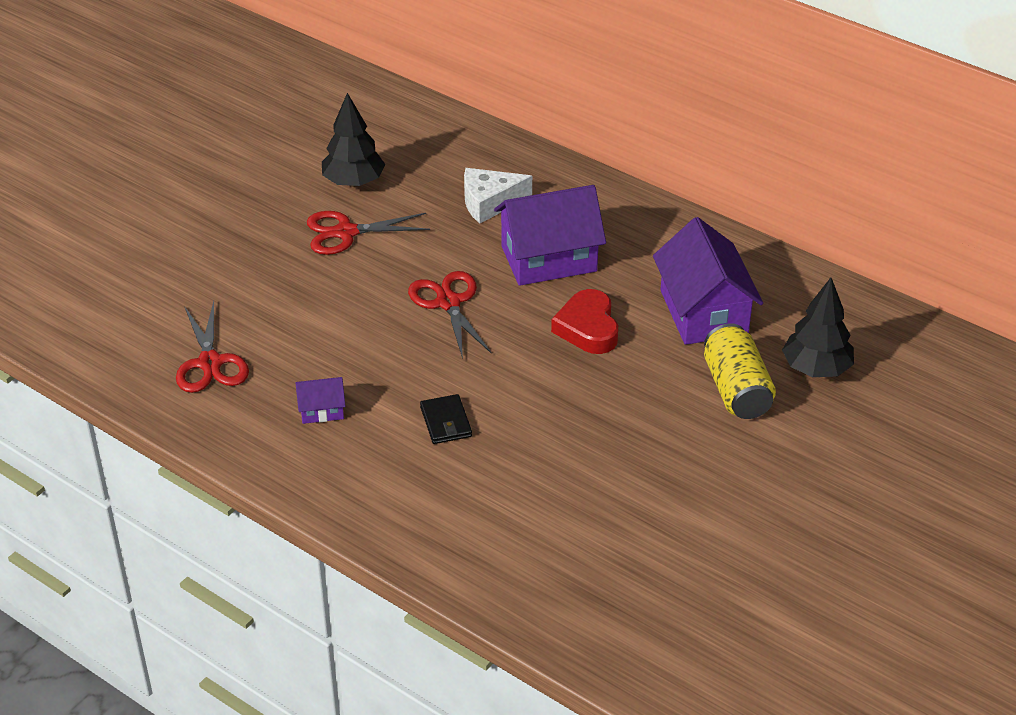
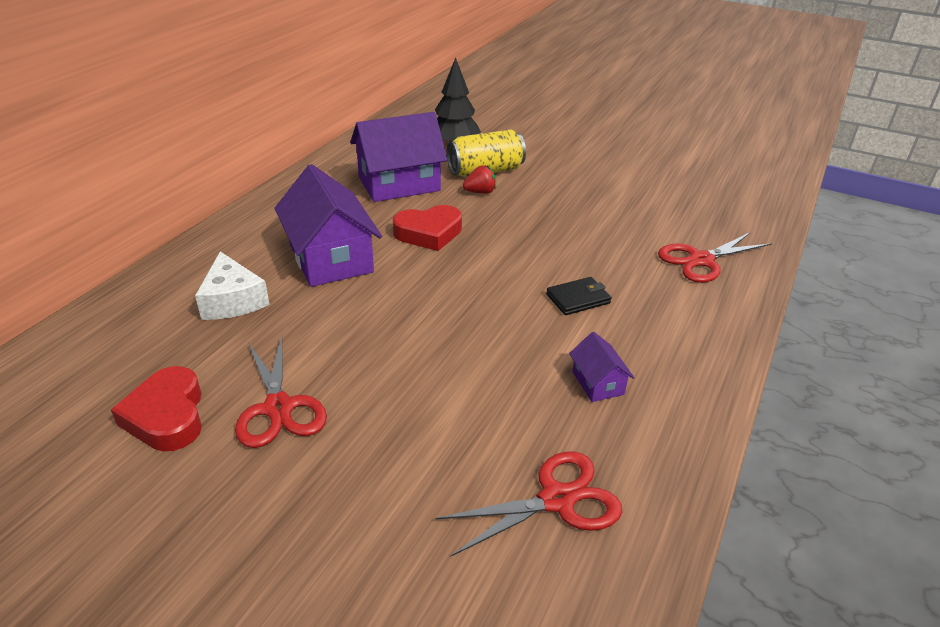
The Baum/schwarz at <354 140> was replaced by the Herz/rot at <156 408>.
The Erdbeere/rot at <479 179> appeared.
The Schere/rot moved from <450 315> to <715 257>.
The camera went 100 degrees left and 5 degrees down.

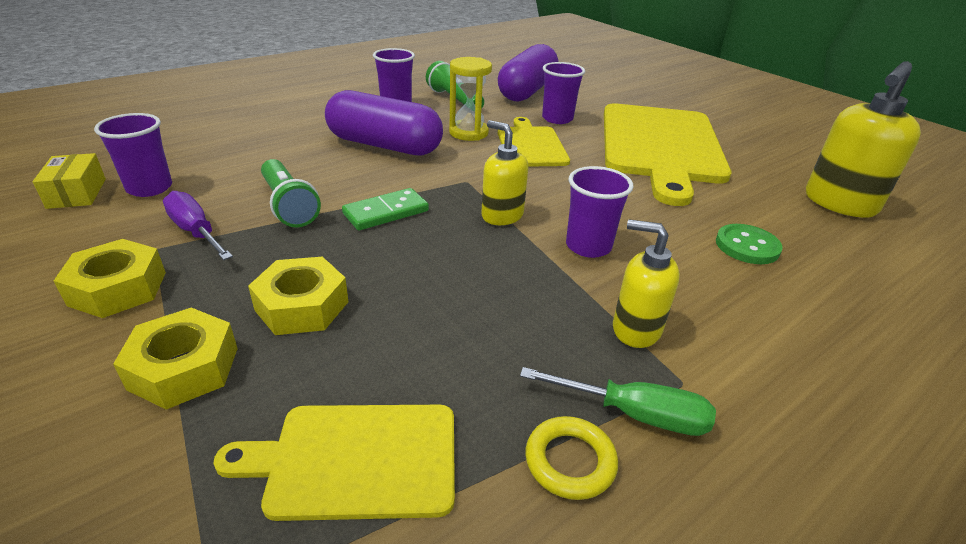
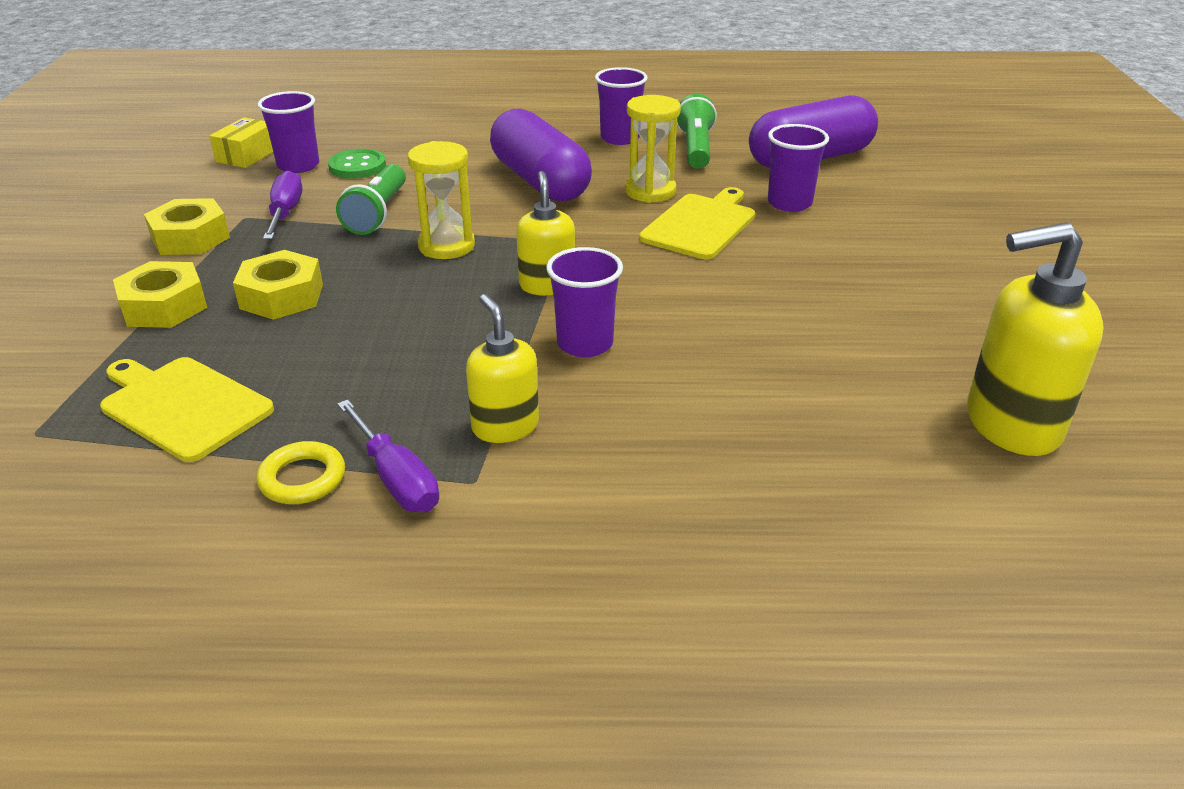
The Knopf/grün moved from <749 244> to <357 164>.
The Schraubenzieher/grün at <618 401> became the Schraubenzieher/lila at <388 456>.
The Dominostein/grün at <385 209> was replaced by the Sanduhr/gelb at <441 200>.
The Schneidebrett/gelb at <667 154> disappeared.
The camera went 40 degrees right and 0 degrees up.

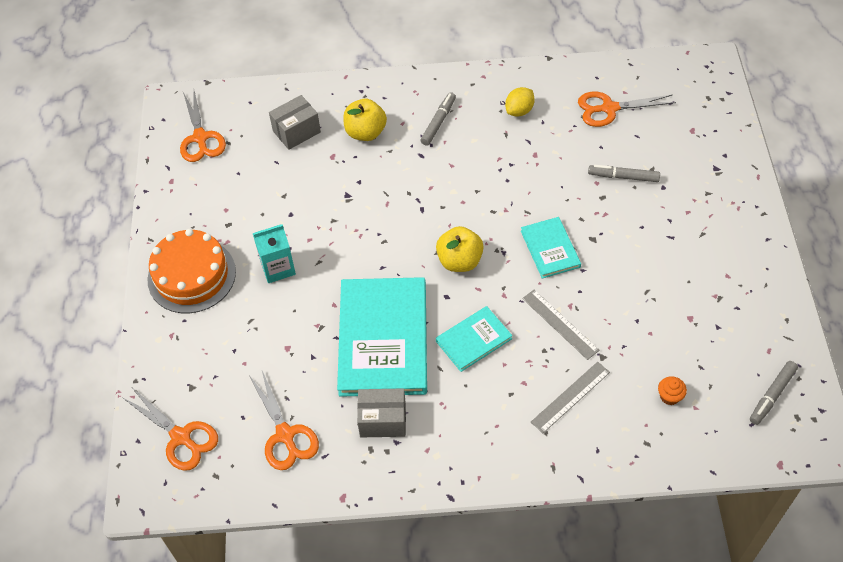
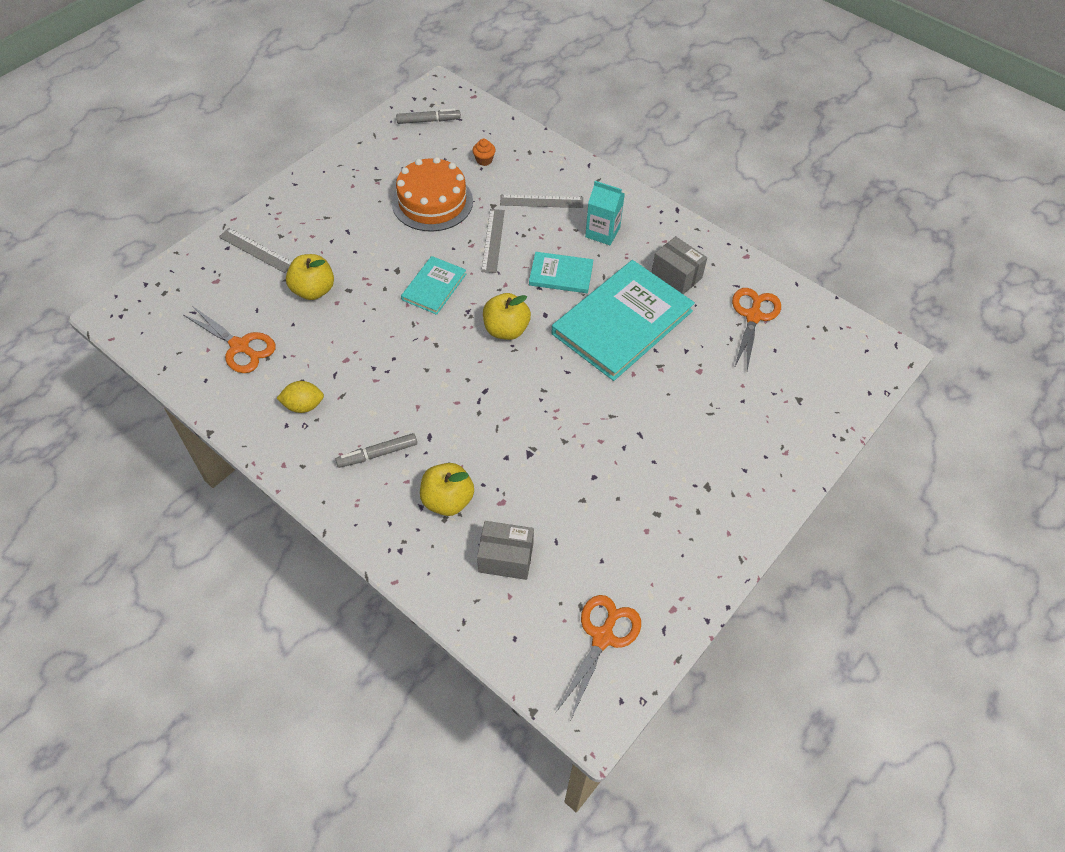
The Lineal/grau at <255 250> appeared.
The Filzstift/grau at <624 173> was replaced by the Apfel/gelb at <310 277>.
The Kuchen/orange moved from <191 271> to <432 194>.
The Getränkekarton/türkis moved from <274 253> to <605 213>.
The Schere/orange at <170 430> disappeared.
The camera went 140 degrees left and 0 degrees up.

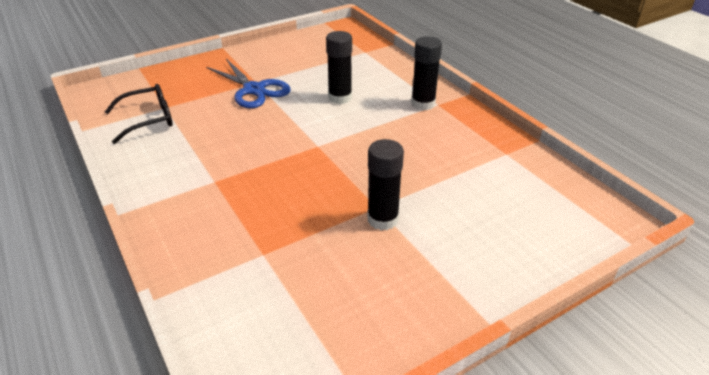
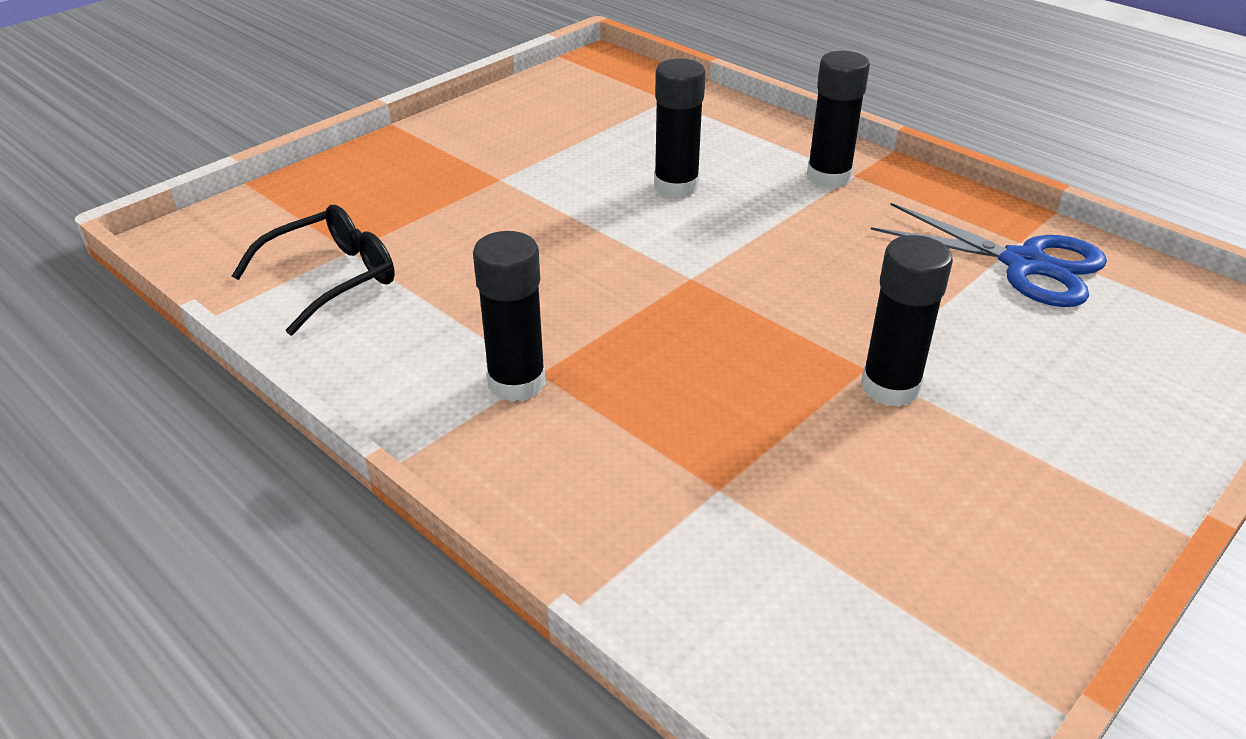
The Klebestift/schwarz at <509 316> appeared.
The Schere/blau moved from <248 83> to <989 255>.
The camera went 15 degrees left and 0 degrees up.

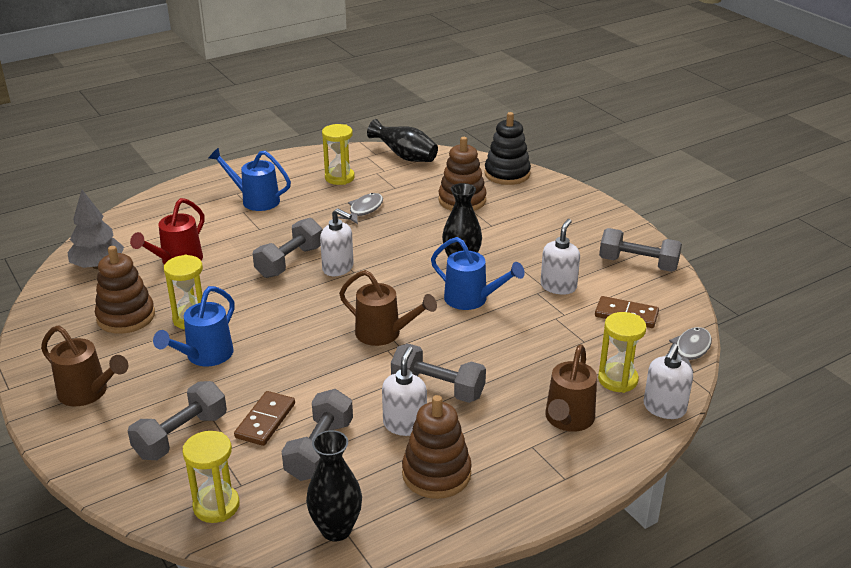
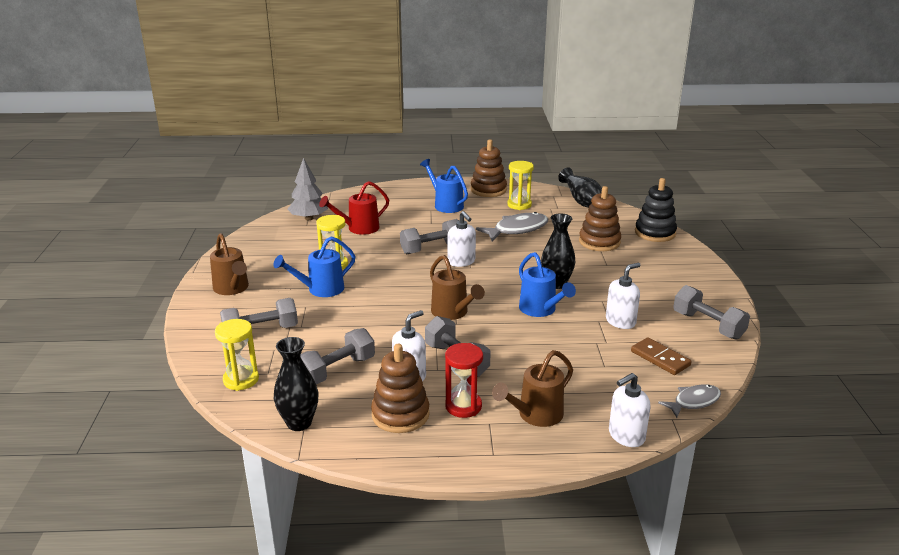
The Sanduhr/rot at <464 380> appeared.
The Stapelspielzeug/braun moved from <125 290> to <489 168>.
The Fisch/grau at <360 208> changed to 1.58 times the size.
The Dominostein/braun at <264 418> disappeared.
The Sanduhr/gelb at <622 352> disappeared.
The camera went 30 degrees right and 5 degrees down.

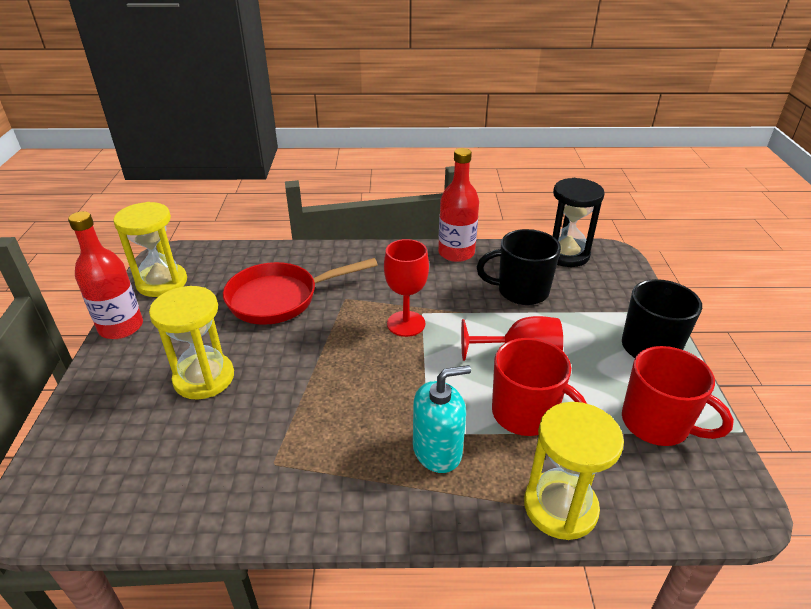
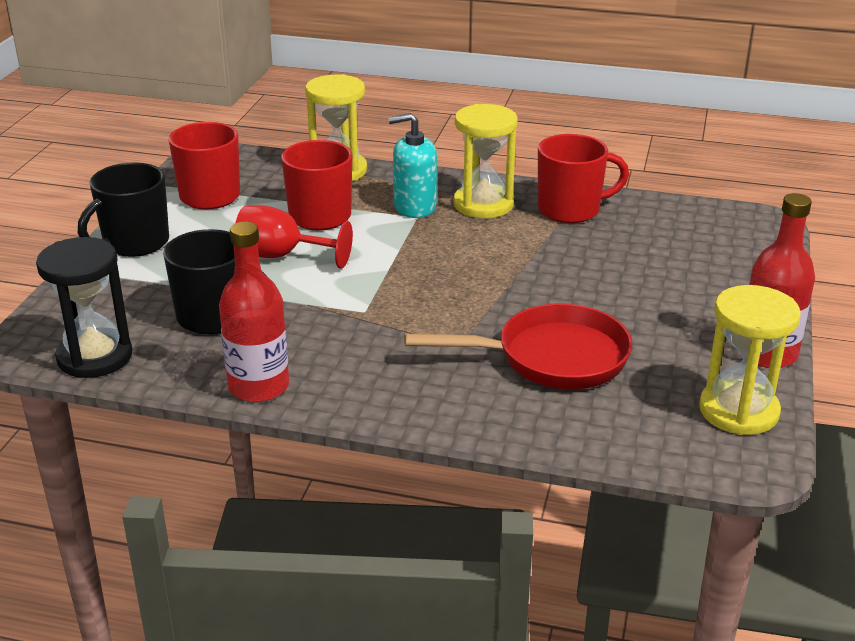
The Sanduhr/gelb moved from <191 343> to <486 161>.
The Tasse/rot at <583 178> appeared.
The Kelch/rot at <406 288> disappeared.
The camera went 165 degrees left and 5 degrees down.

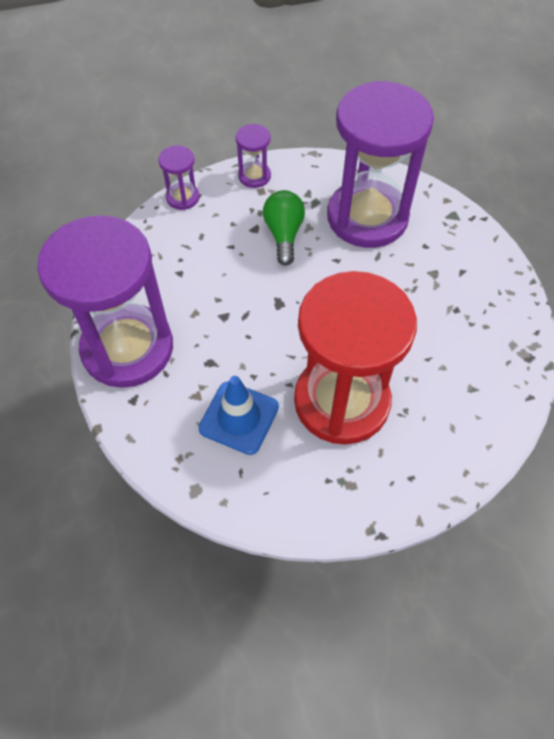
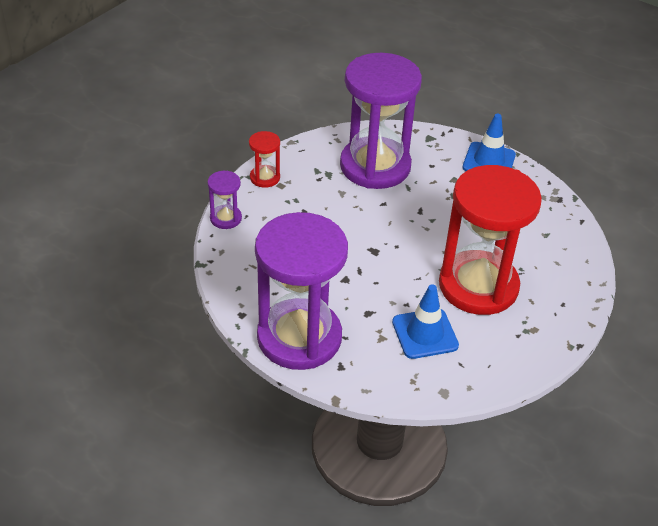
The Sanduhr/lila at <253 156> became the Sanduhr/rot at <264 159>.
The Leitkegel/blau at <489 142> appeared.
The Glühbirne/grün at <284 227> disappeared.
The camera went 40 degrees left and 15 degrees down.

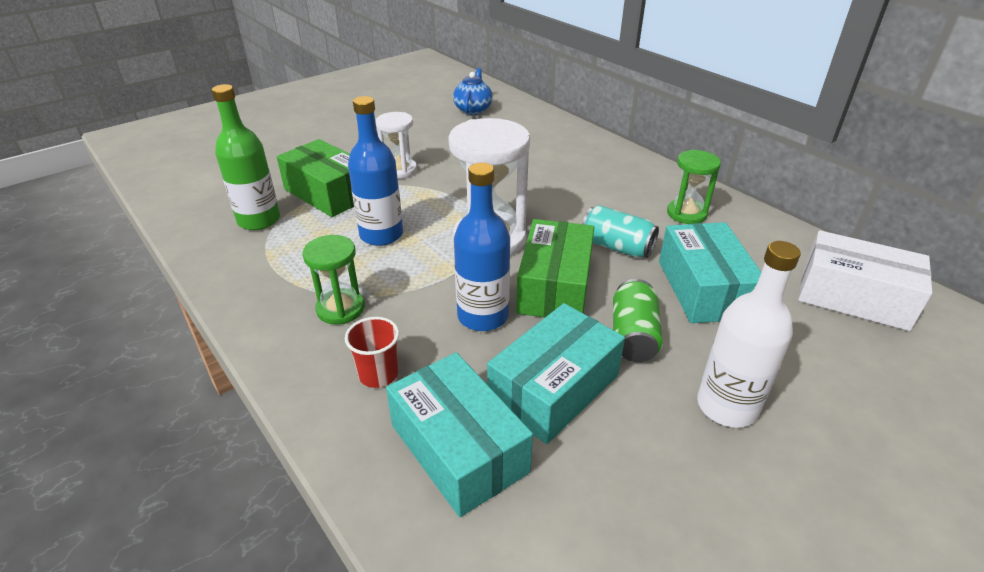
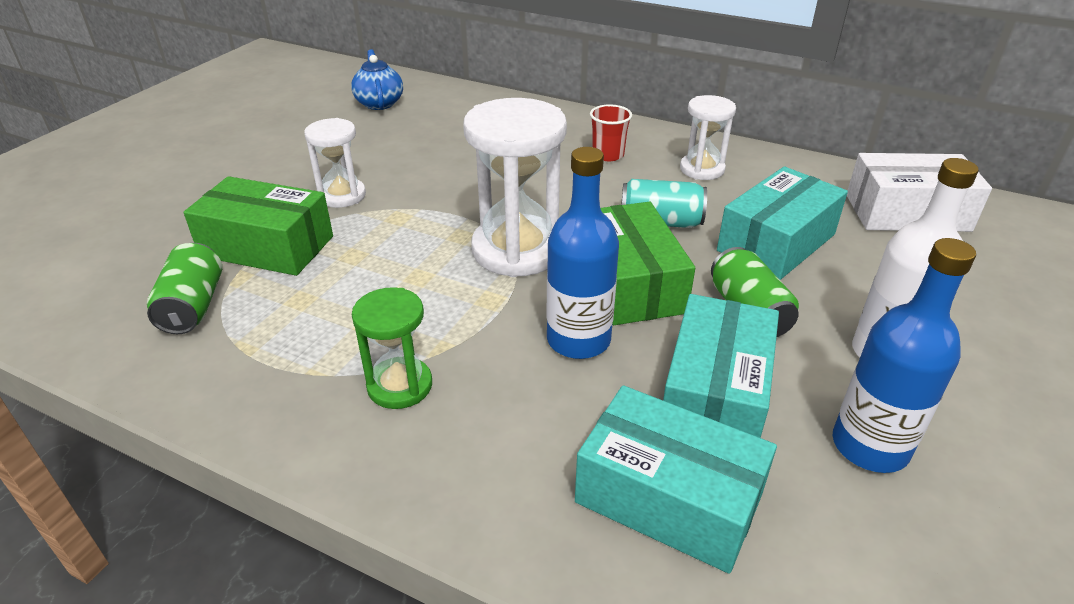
The Flasche/grün at <246 157> was replaced by the Dose/grün at <184 288>.
The Becher/rot moved from <372 352> to <611 132>.
The Sanduhr/grün at <694 187> became the Sanduhr/weiß at <708 137>.
The Schachtel/türkis at <710 272> turned 75 degrees clockwise.
The Flasche/blau moved from <375 171> to <904 355>.
The camera went 25 degrees left and 0 degrees up.

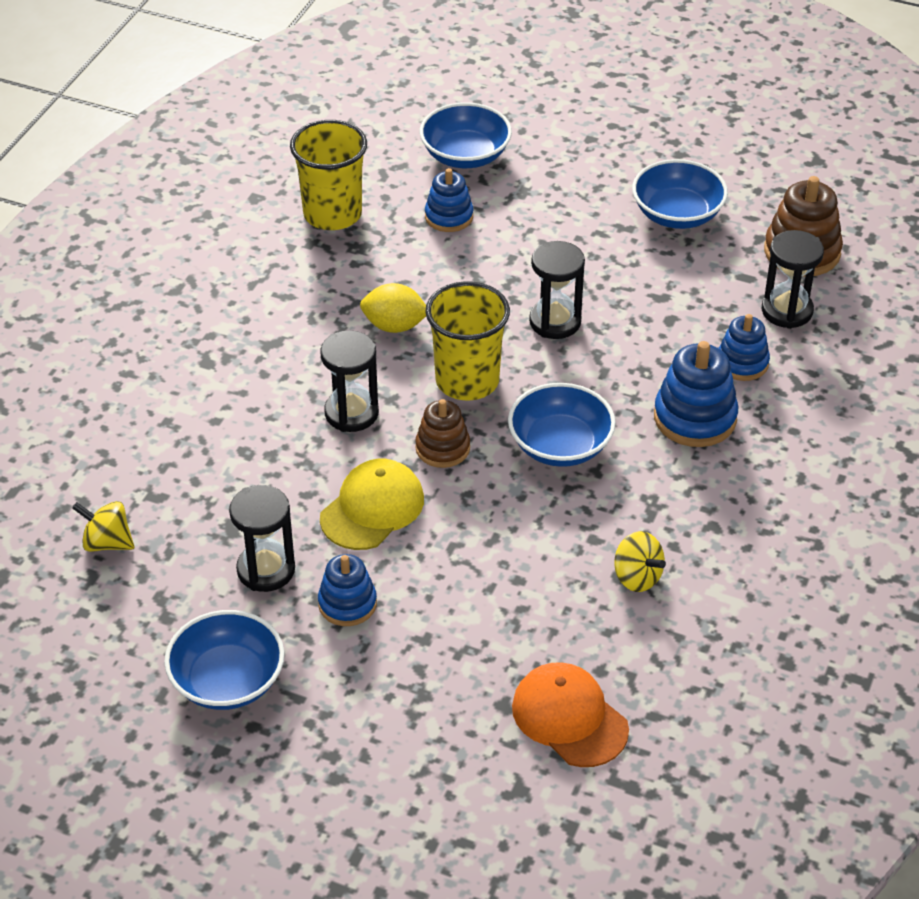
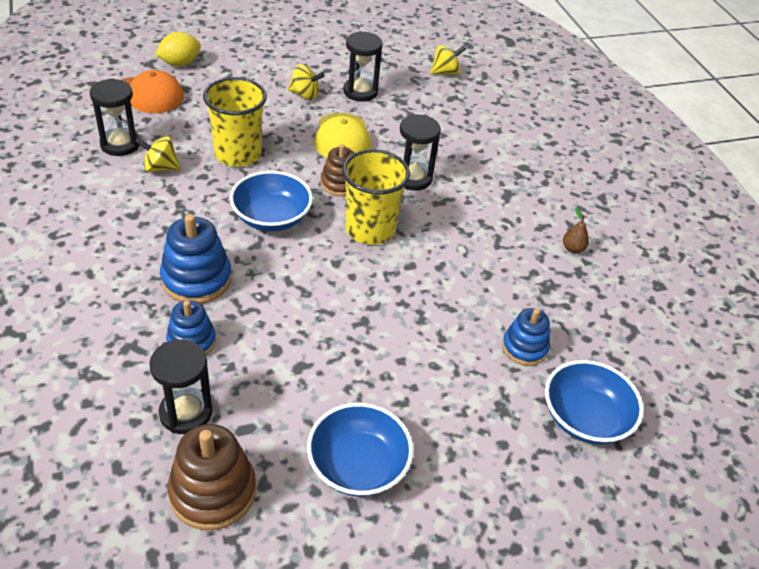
The Sanduhr/schwarz moved from <557 290> to <115 117>.
The Zitrone/gelb moved from <393 308> to <178 49>.
The Becher/gelb moved from <328 175> to <235 122>.
The Stapelspielzeug/blau at <347 590> was replaced by the Kreisel/gelb at <306 82>.
The Birne/braun at <576 230> appeared.
The Schüssel/blau at <224 660> disappeared.
The camera went 135 degrees right and 0 degrees up.

